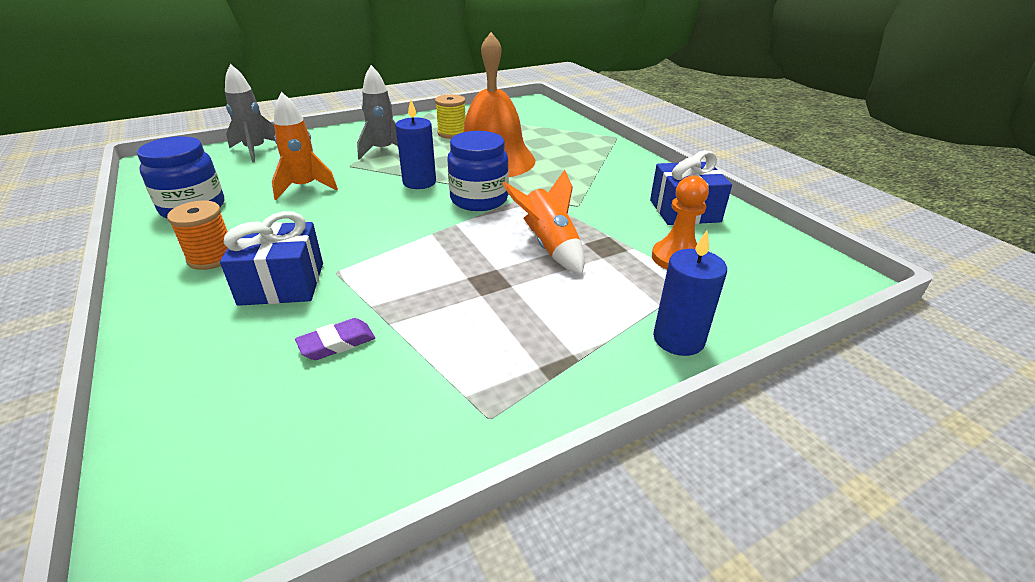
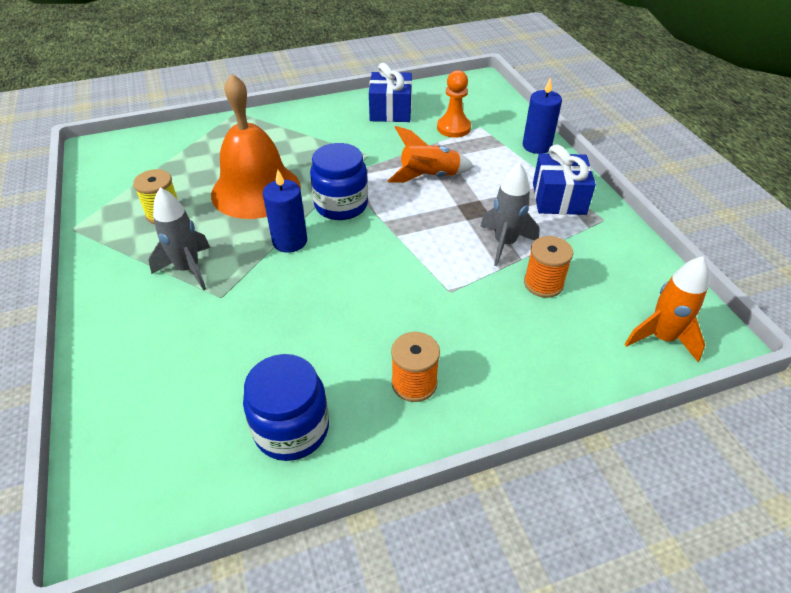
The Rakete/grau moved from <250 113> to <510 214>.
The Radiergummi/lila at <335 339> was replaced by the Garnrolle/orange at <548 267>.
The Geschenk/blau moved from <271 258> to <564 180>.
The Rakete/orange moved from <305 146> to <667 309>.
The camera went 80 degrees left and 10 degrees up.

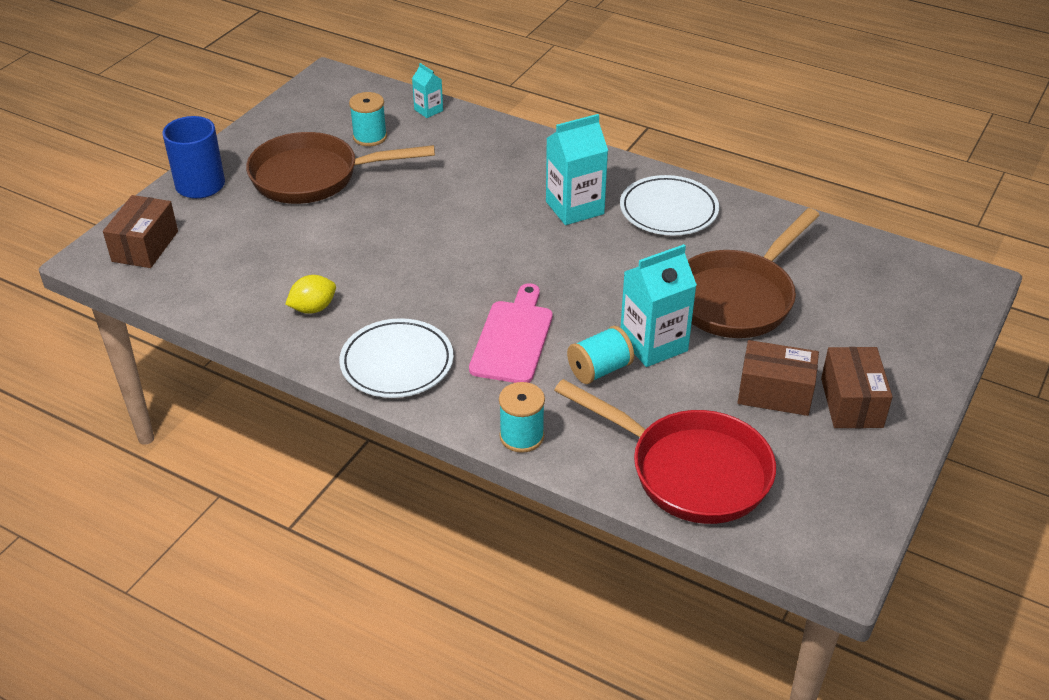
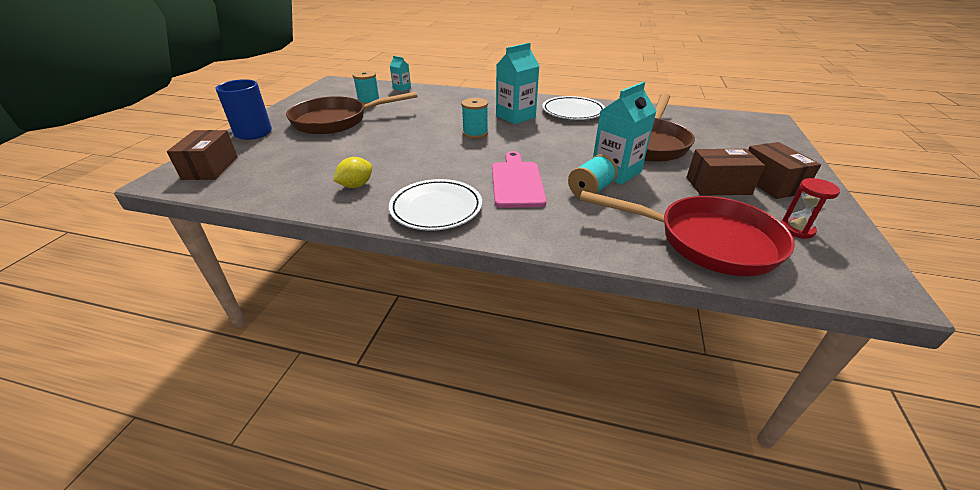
The Garnrolle/türkis moved from <522 417> to <474 118>.
The Sanduhr/rot at <810 208> appeared.
The camera went 15 degrees left and 5 degrees down.

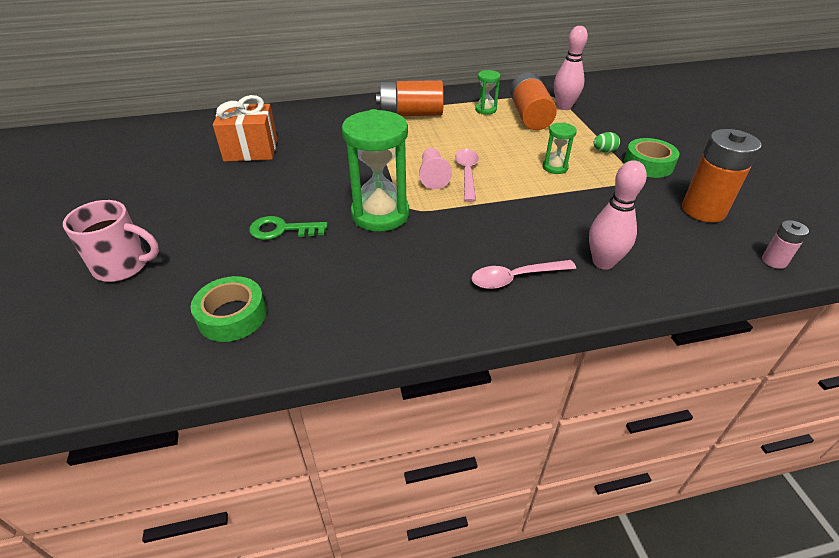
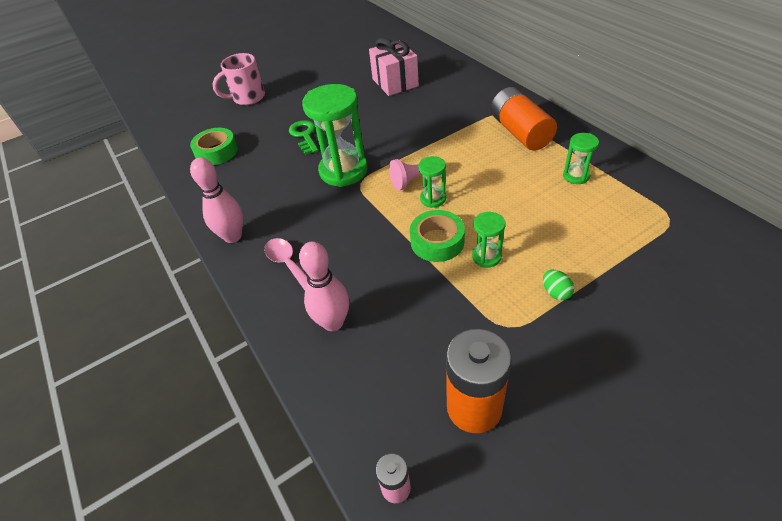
The Bowlingkegel/rosa moved from <571 68> to <216 200>.
The Tasse/rosa at <111 241> turned 75 degrees clockwise.
The Geschenk/orange at <245 128> became the Geschenk/rosa at <394 66>.
The Klebeband/grün moved from <651 158> to <437 236>.
The Löffel/rosa at <467 175> was replaced by the Sanduhr/grün at <432 182>.
The Batterie/orange at <533 101> disappeared.
The camera went 75 degrees right and 5 degrees up.

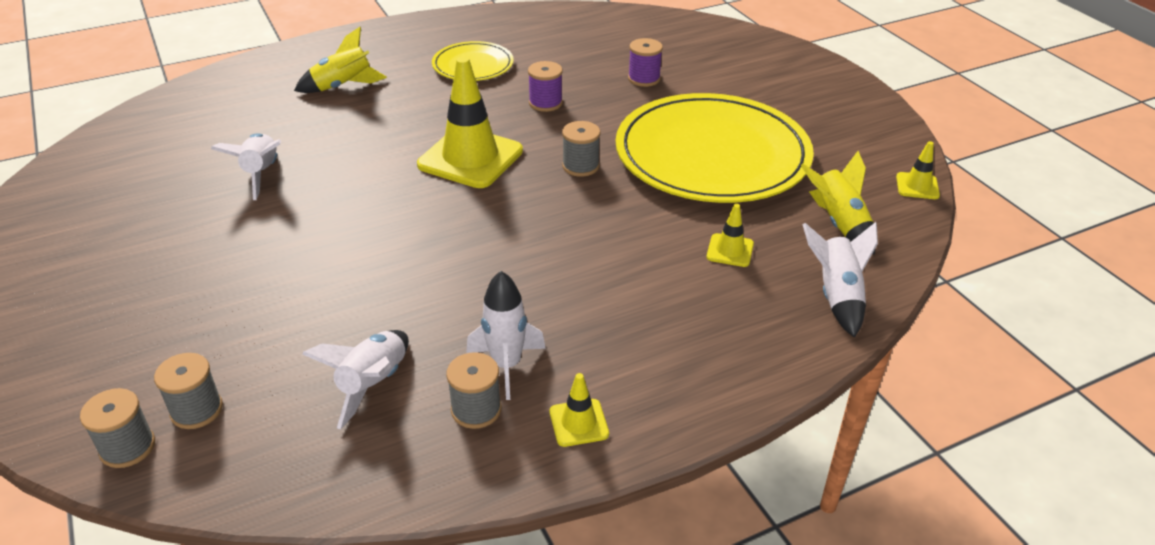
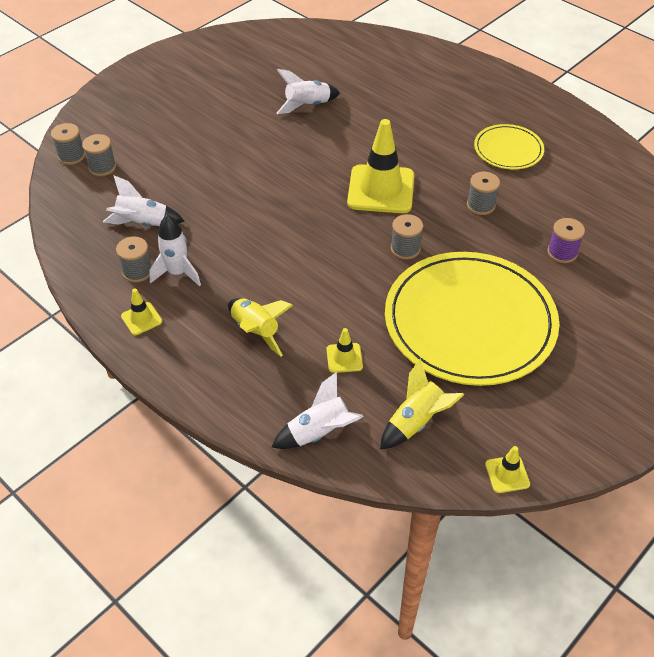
The Rakete/gelb moved from <340 60> to <260 327>.
The Garnrolle/lila at <545 86> became the Garnrolle/grau at <483 193>.
The camera went 70 degrees right and 10 degrees up.

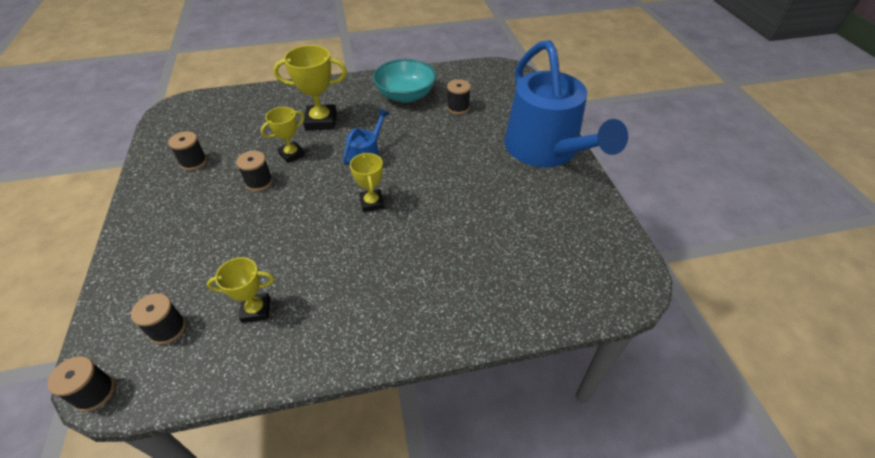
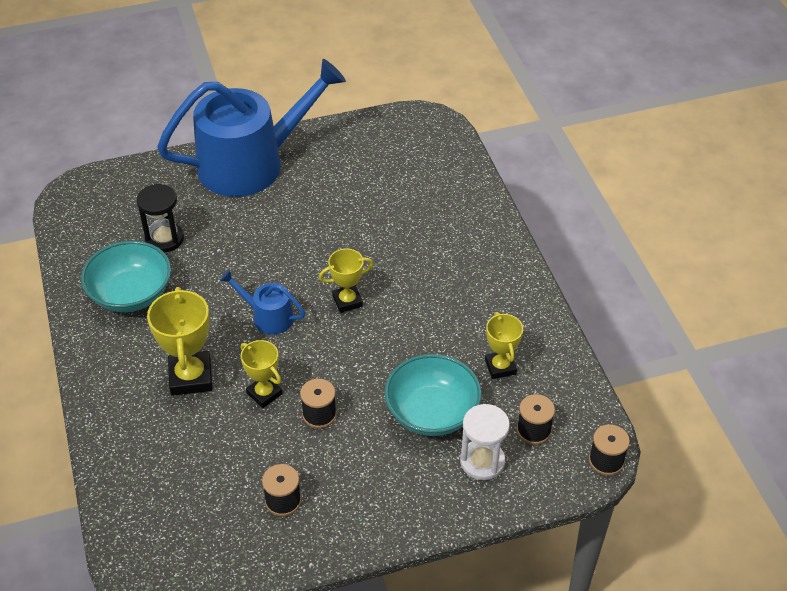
The Garnrolle/schwarz at <459 96> was replaced by the Sanduhr/schwarz at <160 218>.
The Schüssel/türkis at <433 395> appeared.
The Sanduhr/weiß at <485 442> appeared.
The camera went 95 degrees left and 0 degrees up.

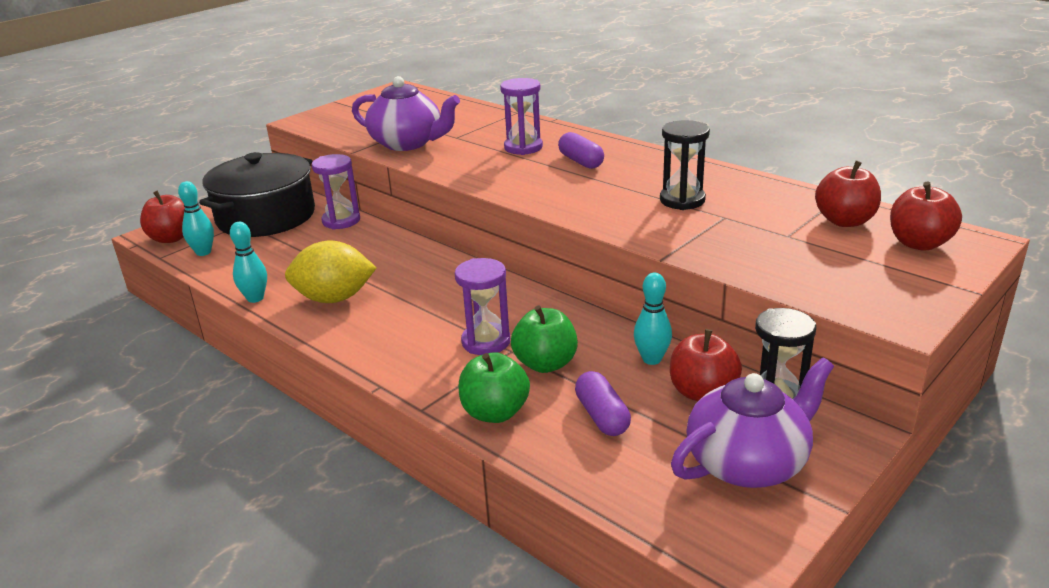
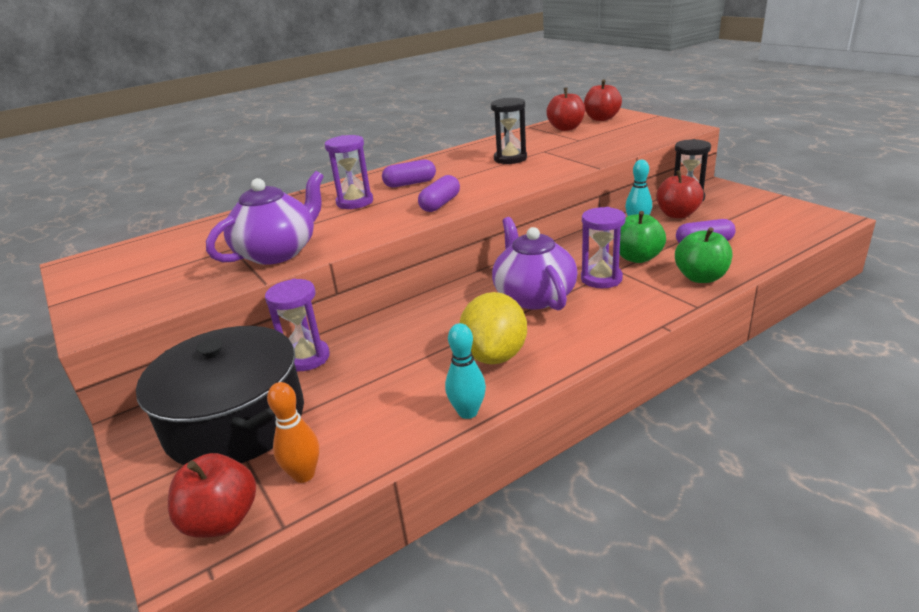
The Bowlingkegel/türkis at <196 218> became the Bowlingkegel/orange at <293 432>.
The Kapsel/lila at <439 193> appeared.
The Teekanne/lila moved from <752 422> to <535 263>.
The camera went 75 degrees left and 0 degrees up.

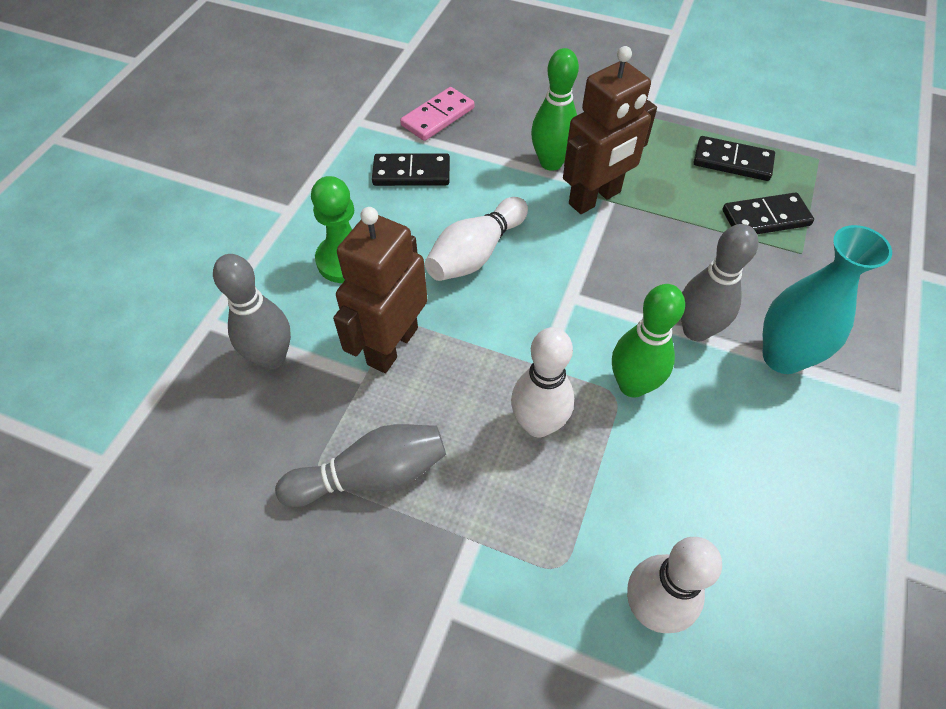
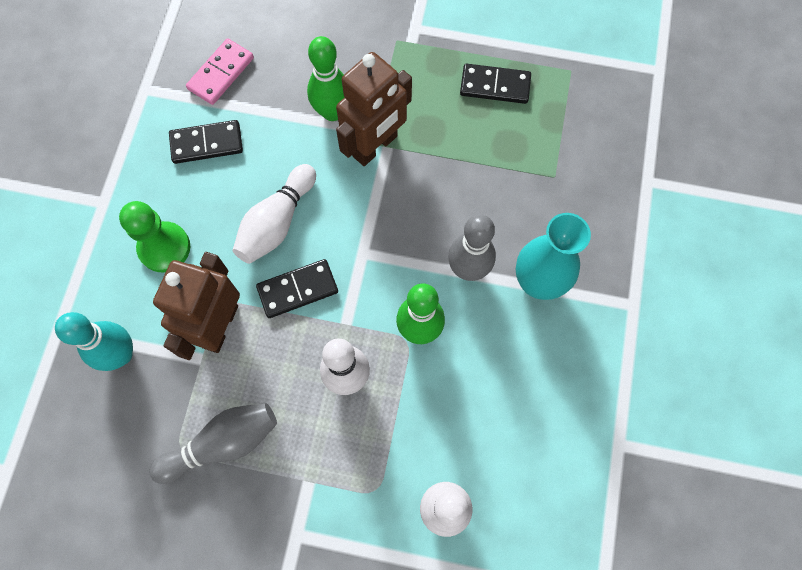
The Bowlingkegel/grau at <252 311> became the Bowlingkegel/türkis at <94 341>.
The Dominostein/schwarz moved from <768 213> to <297 288>.
The camera went 10 degrees left and 15 degrees up.

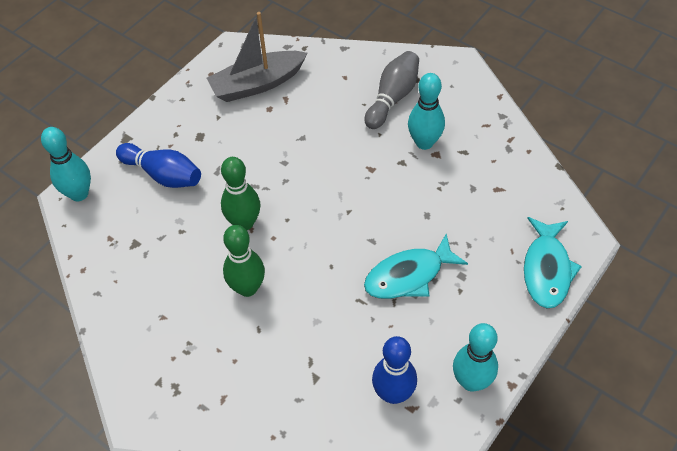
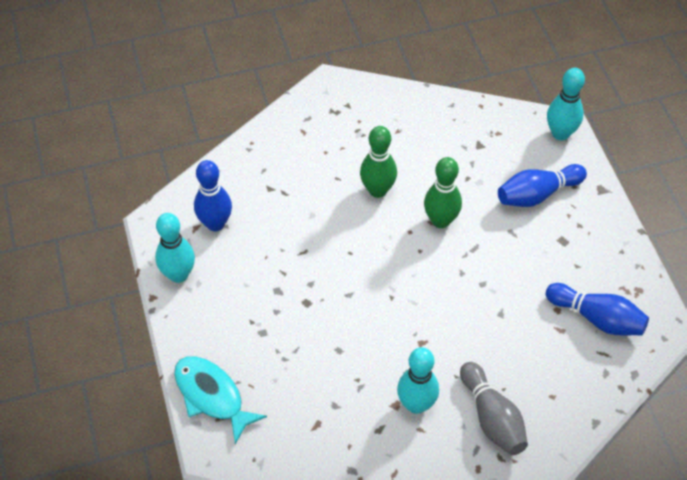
The Boot/grau at <257 57> was replaced by the Bowlingkegel/blau at <597 309>.
The Fisch/türkis at <416 266> disappeared.
The camera went 125 degrees right and 0 degrees up.

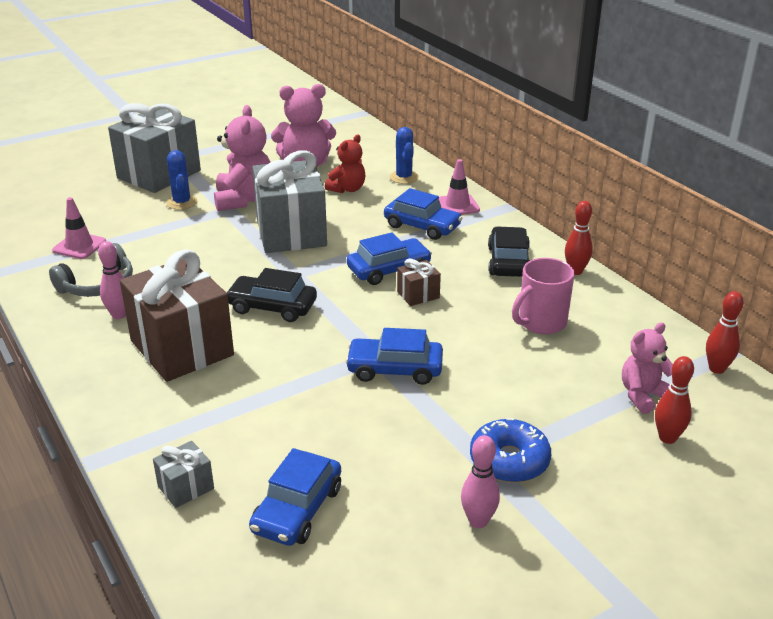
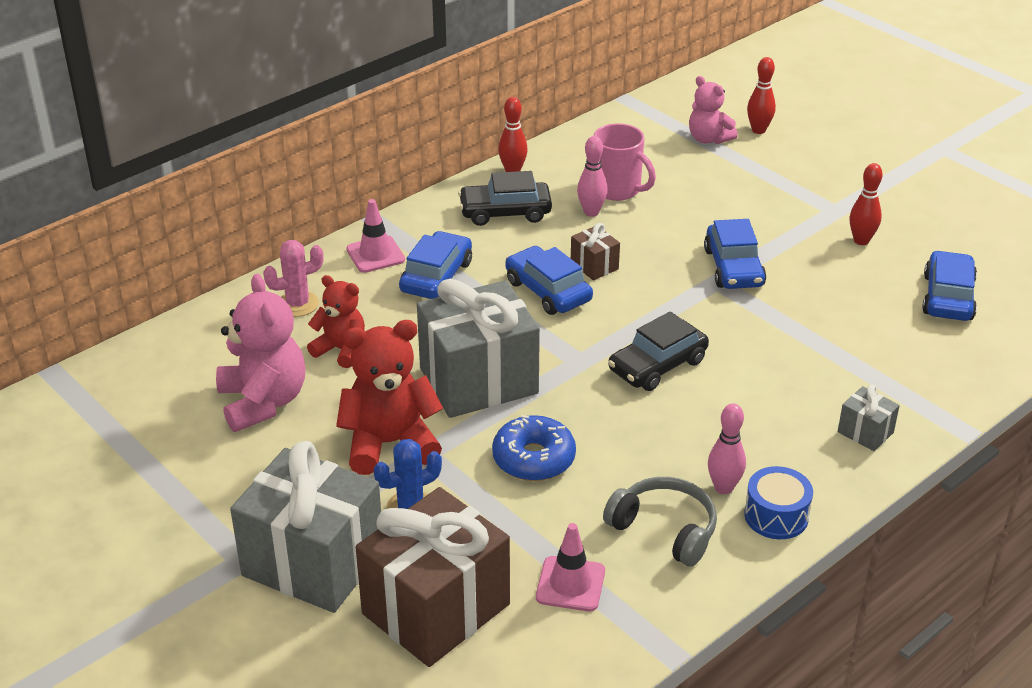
The Kaktus/blau at <404 155> became the Kaktus/rosa at <293 278>.
The Teddybär/rosa at <242 158> became the Teddybär/rot at <389 397>.
The Geschenk/braun moved from <177 315> to <432 577>.
The Donut/blau moved from <510 450> to <534 448>.
The Bowlingkegel/rosa moved from <480 481> to <592 176>.
The Auto/schwarz at <271 295> turned 45 degrees clockwise.
The Trommel/blau at <778 502> appeared.
The Geschenk/grau moved from <183 474> to <869 418>.
The Bowlingkegel/rot moved from <725 332> to <866 204>.
The Auto/blau at <295 497> turned 90 degrees counterclockwise.
The camera went 100 degrees left and 5 degrees up.

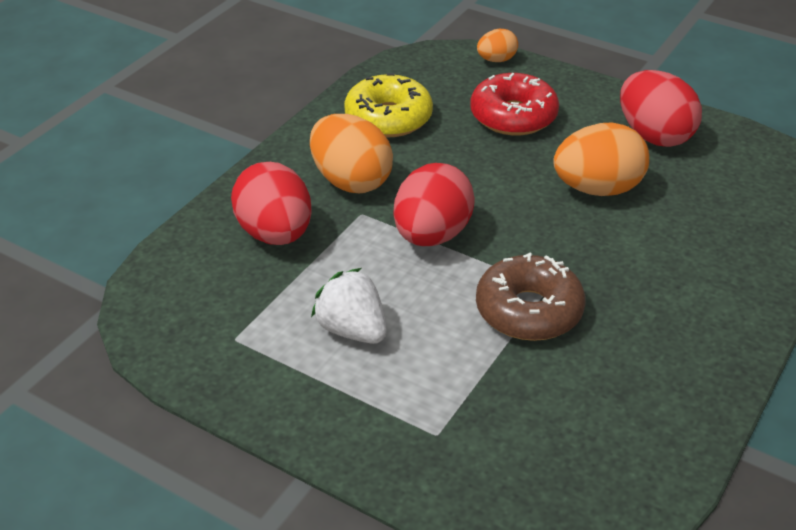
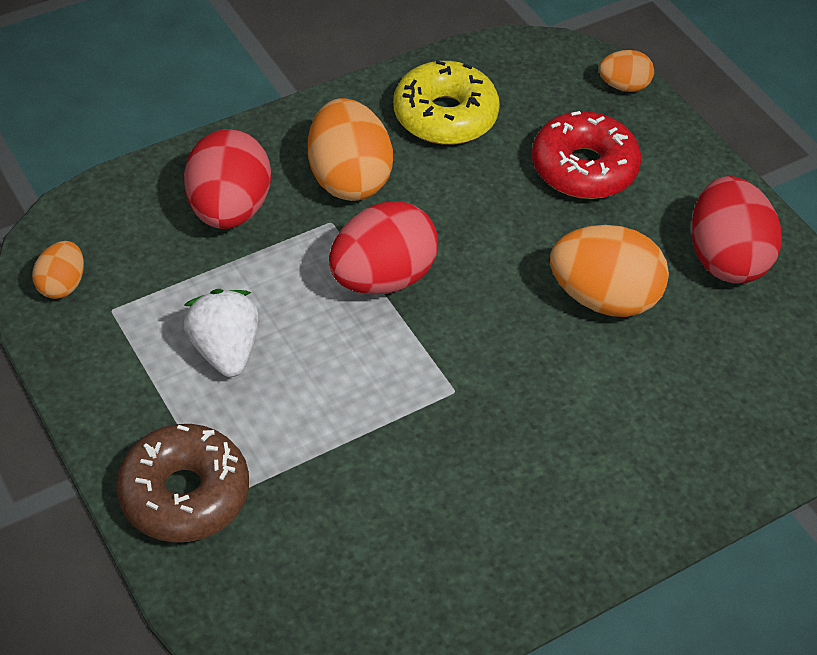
The Ei/orange at <58 270> appeared.
The Donut/braun moved from <530 296> to <182 483>.
The camera went 25 degrees right and 10 degrees up.

